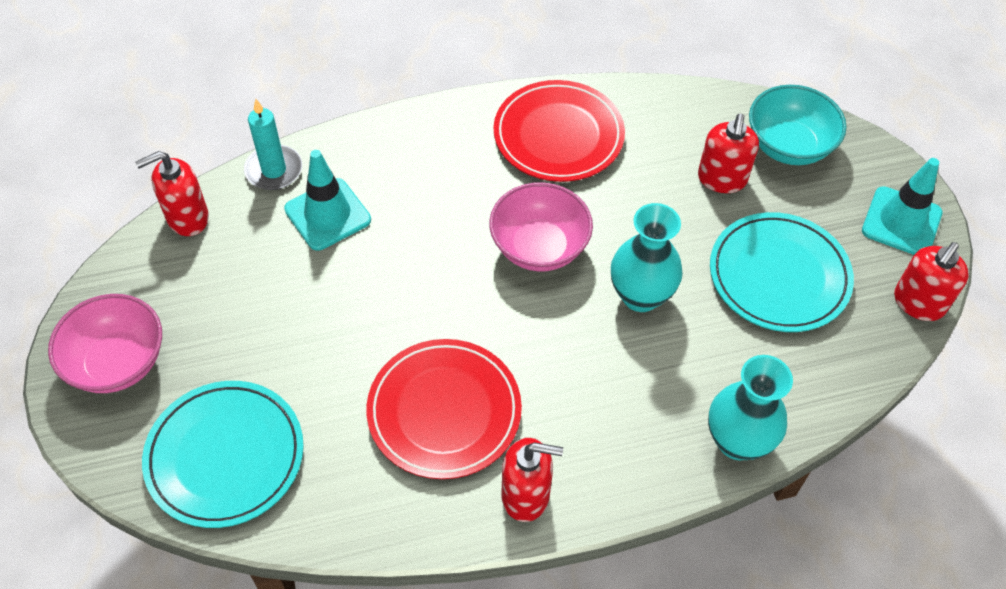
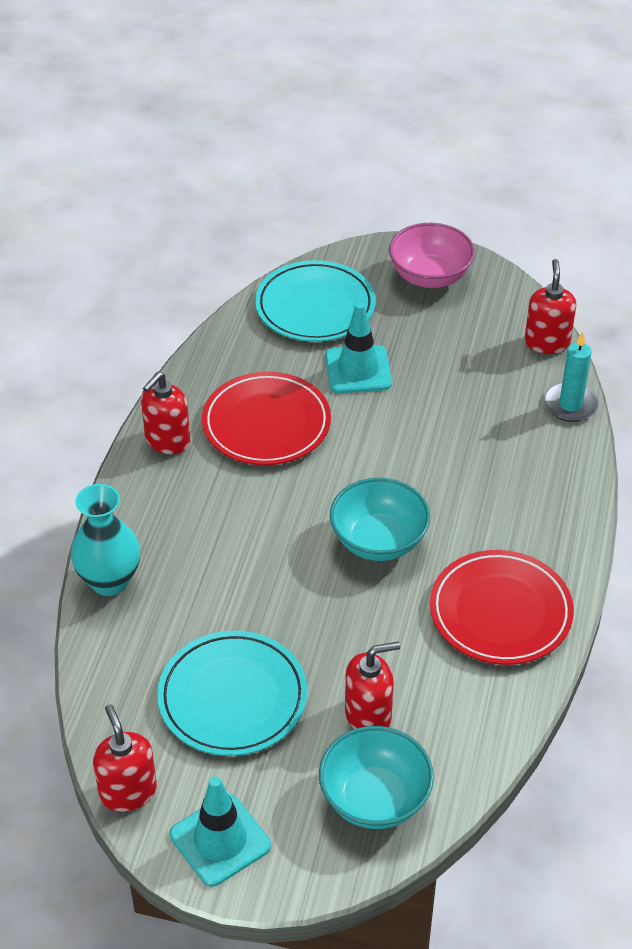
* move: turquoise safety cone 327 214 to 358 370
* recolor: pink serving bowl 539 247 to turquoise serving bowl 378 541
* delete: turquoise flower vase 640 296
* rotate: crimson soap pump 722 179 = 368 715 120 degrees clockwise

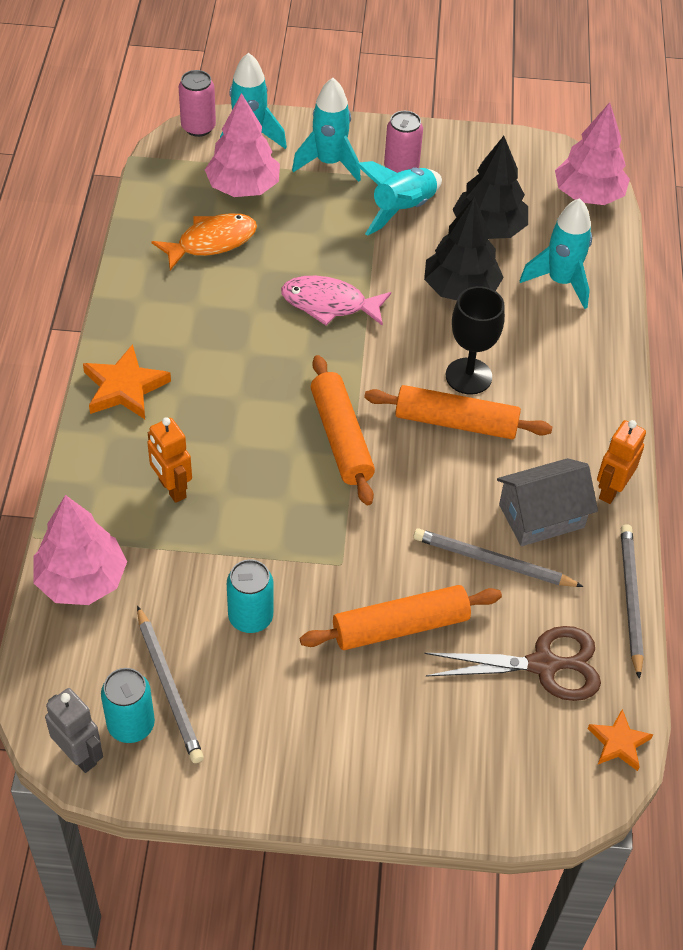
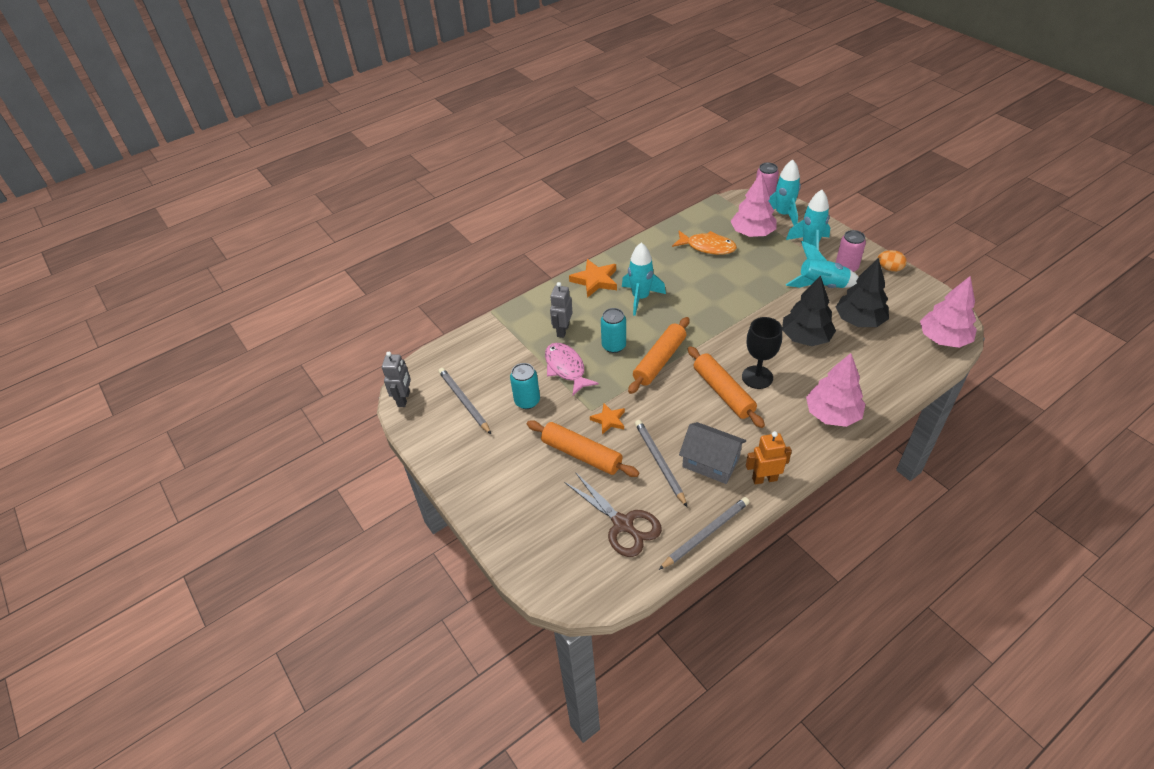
* move: pink tree 81 580 to 832 414
* move: turquoise can 131 725 to 614 346
* rotate: gray wooden pencil 169 687 = 464 401 120 degrees clockwise
* recolor: orange robot figure 172 488 to gray robot figure 562 330
* move: pink fish figure 329 304 to 566 368
* move: turquoise spaceship 561 282 to 640 298
* move: orange five-pointed star 618 743 to 608 420
* insert: orange egg shape 889 268

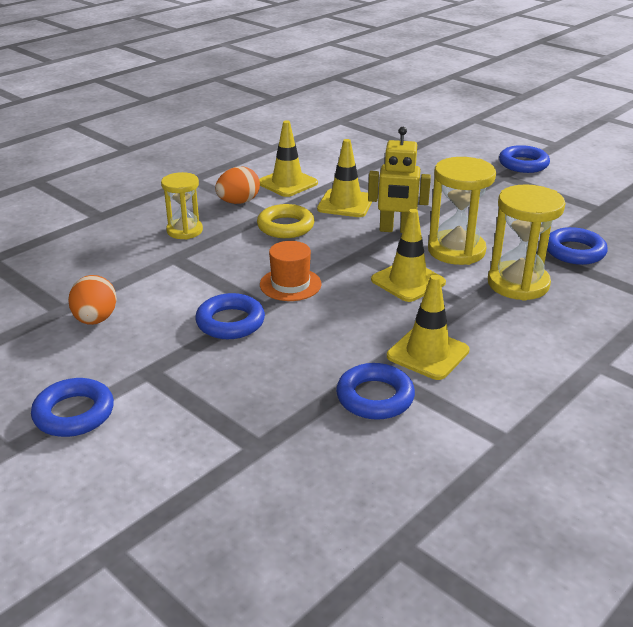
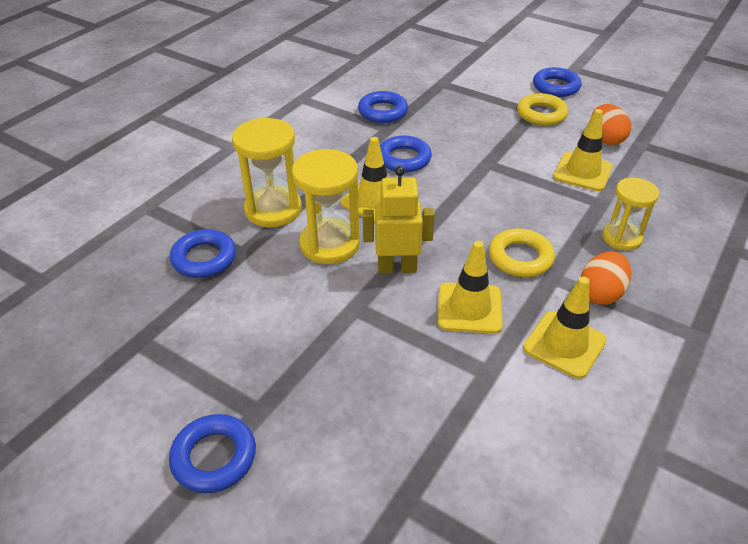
* move: cobalt hoop 230 322 to 404 159
* delete: orange tall hat 290 284
* move: yellow safety cone 428 353 to 582 172
* insert: yellow hoop 541 114

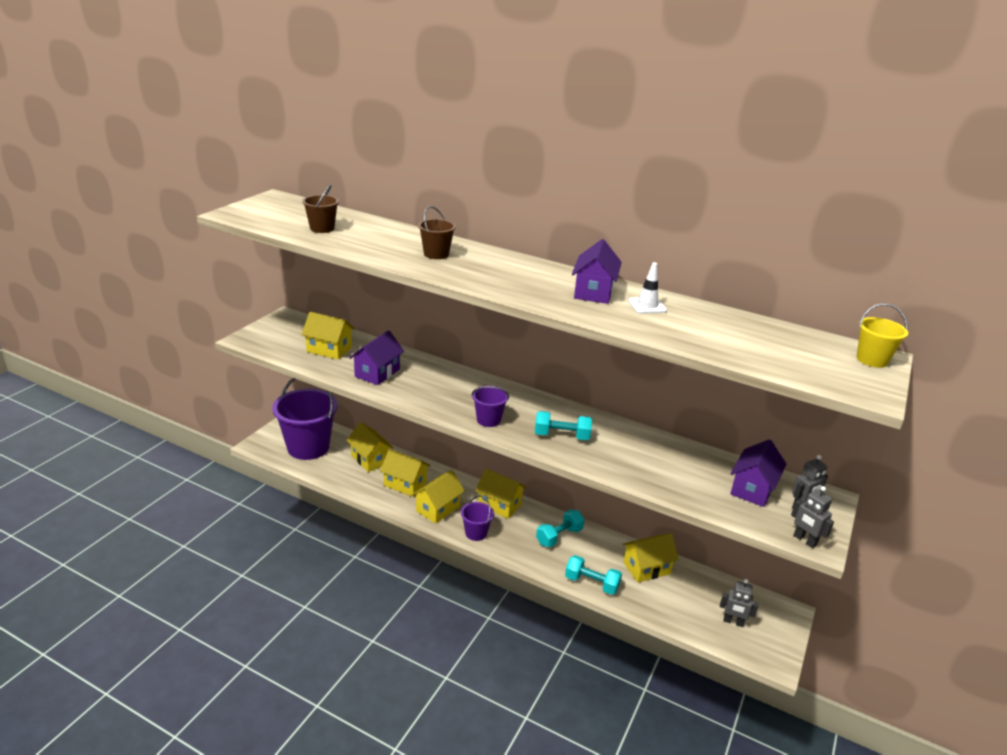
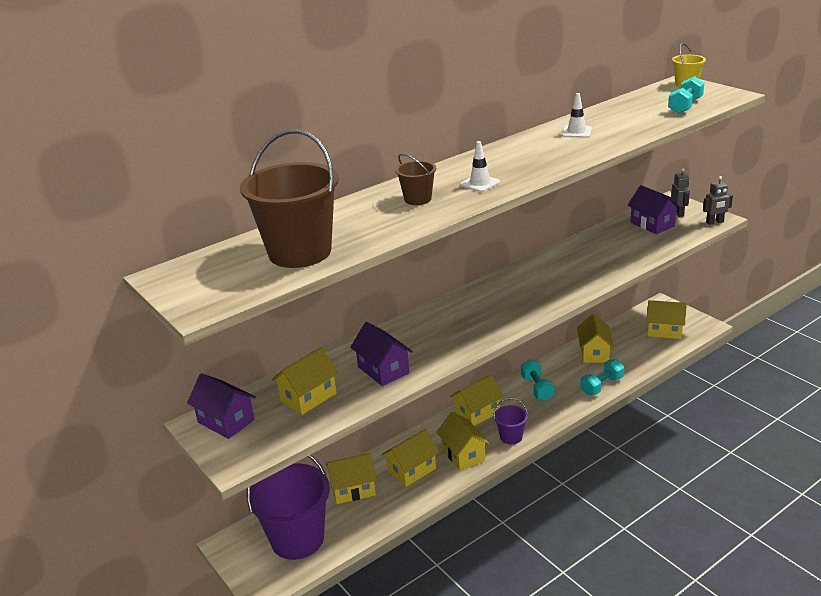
* resize: dark brown sand bucket 322 228 = 300 252 x2.12
* delete: violet sand bucket 488 420
* move: turquoise free weight 561 436 to 685 106
* move: violet toy house 594 292 to 226 421
* replace: gray robot figure 733 622 to yellow toy house 664 331
* insert: white safety cone 480 183

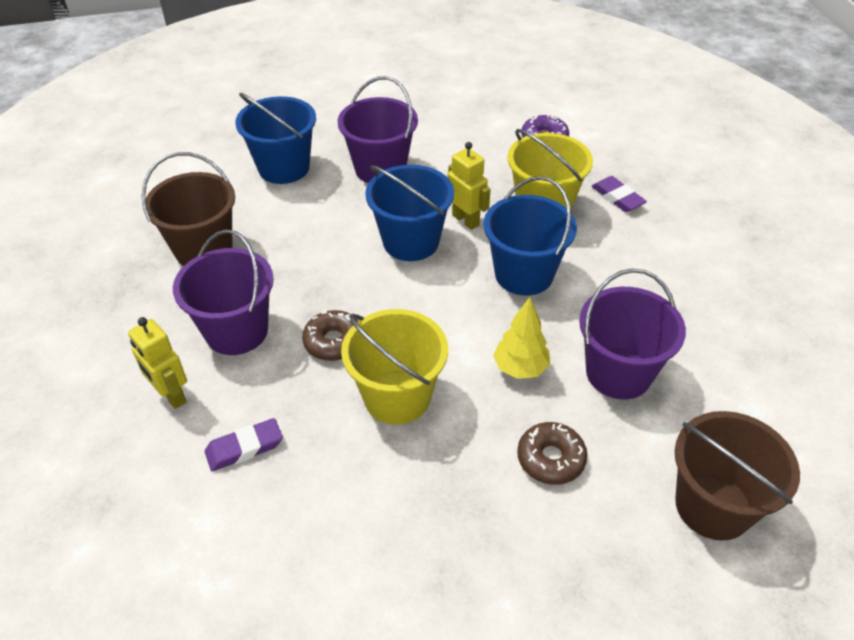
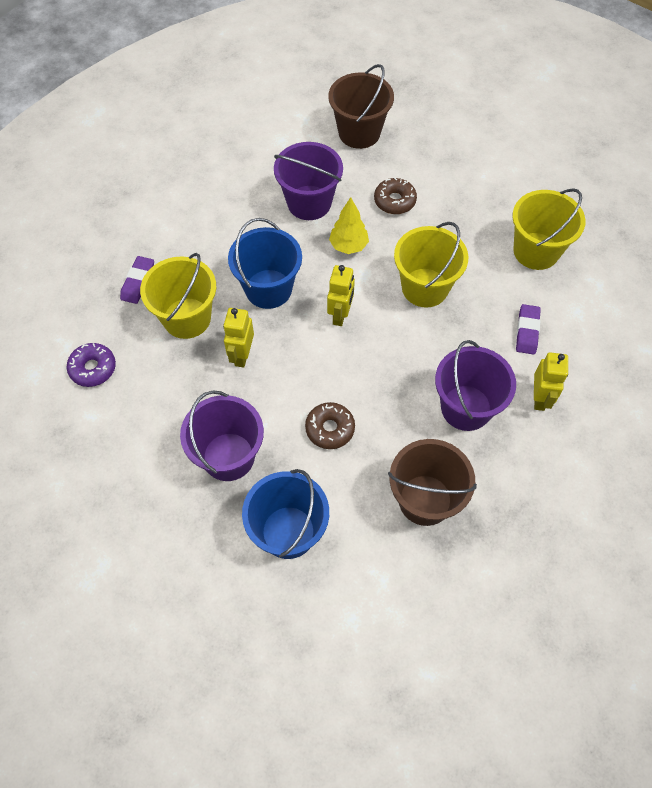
* rotate: violet gum eraser 244 447 = 527 331 75 degrees clockwise
* move: dark brown glazed donut 334 342 to 330 429
* delete: cobalt sand bucket 411 242
* insert: yellow robot figure 340 315
* insert: yellow sand bucket 536 251

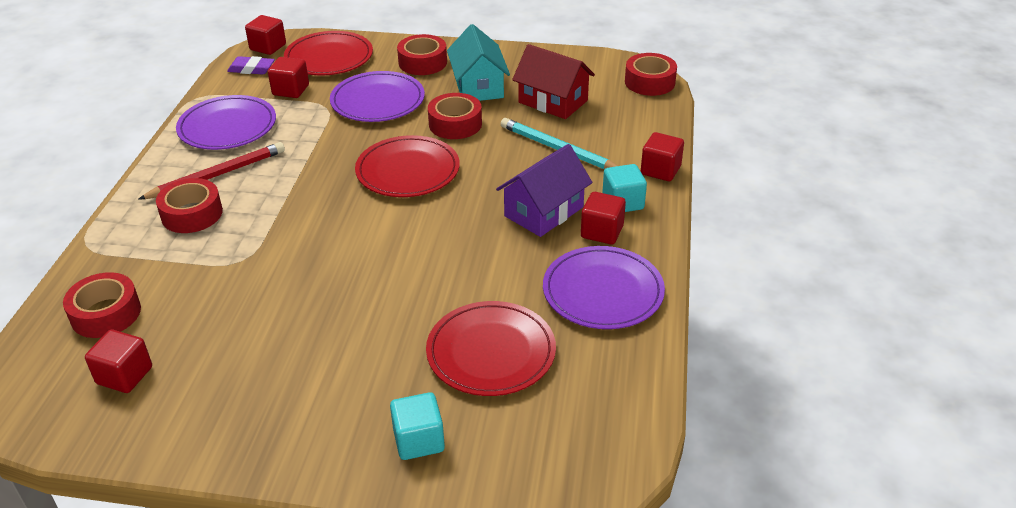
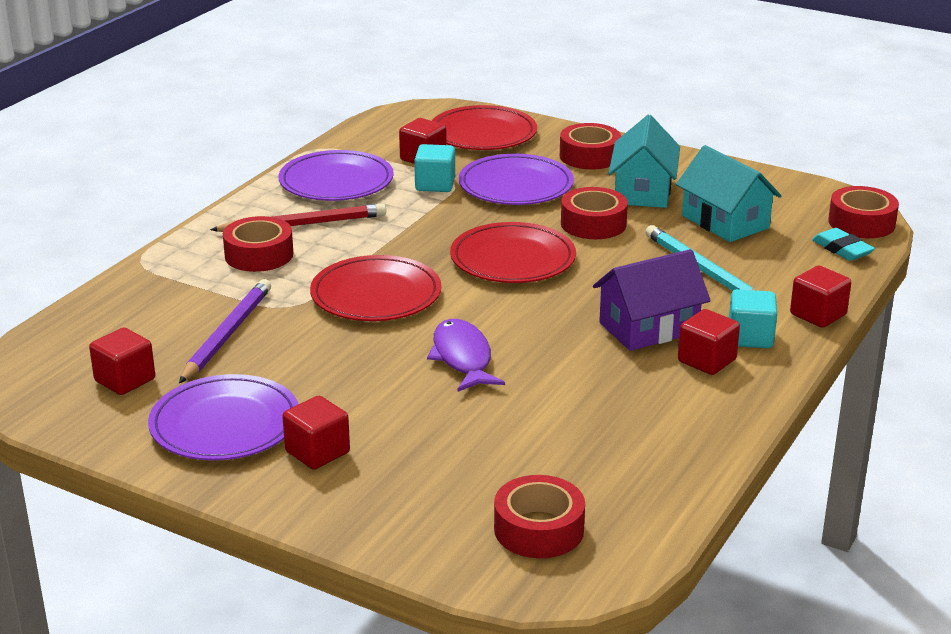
* move: crimson sticky tape 106 314 to 539 529
* delete: violet gum eraser 251 69
* move: crimson block 268 47 to 317 452
* move: turquoise block 419 440 to 435 185
* move: crimson dinner plate 491 352 to 376 295
* recolor: crimson toy house 553 101 to turquoise toy house 725 222
* move: violet dinner plate 603 292 to 225 424
* insert: violet wooden pencil 227 334
* insert: violet fish figure 463 358
* insert: turquoise gum eraser 842 249

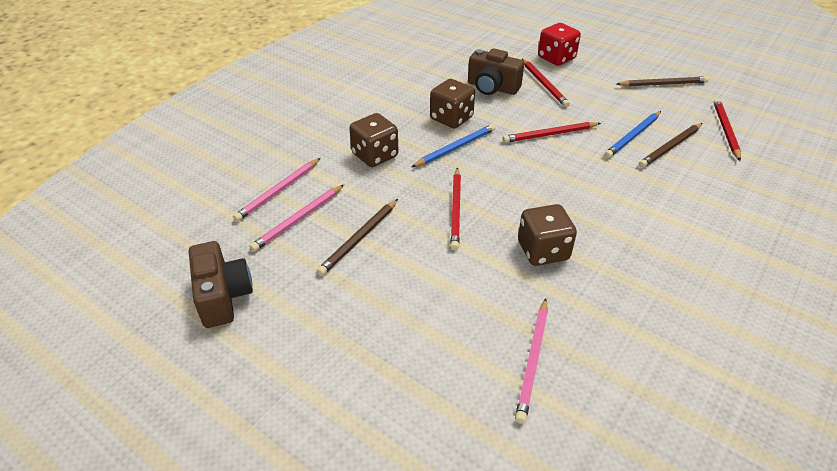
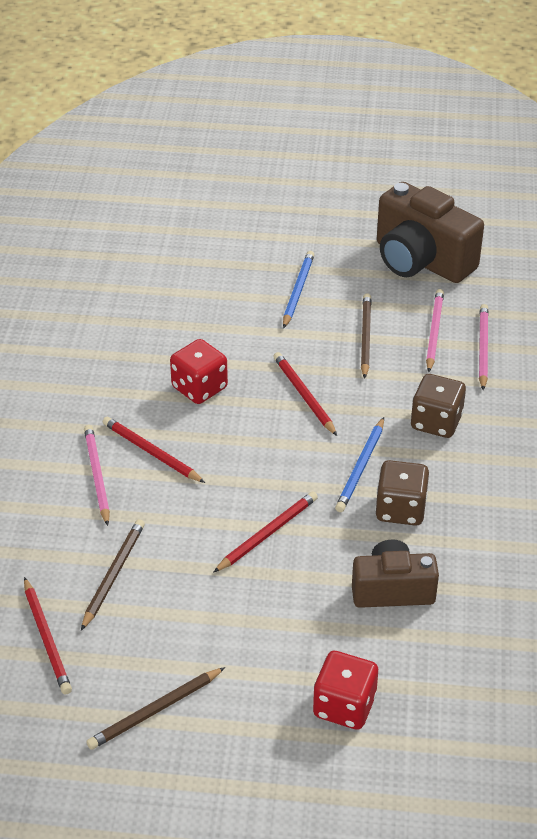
* resize: dark brown compact camera 223 296 = 421 261 x1.62
* move: pink wooden pencil 533 360 to 97 476
* recolor: dark brown game die 543 251 to crimson game die 199 388
* move: crimson wooden pencil 544 84 to 151 452
* move: cobalt wooden pencil 633 136 to 297 291

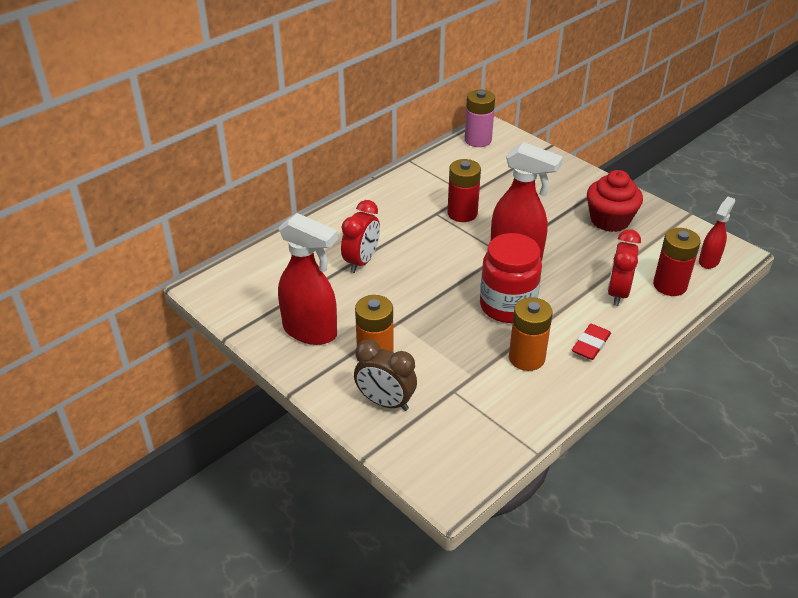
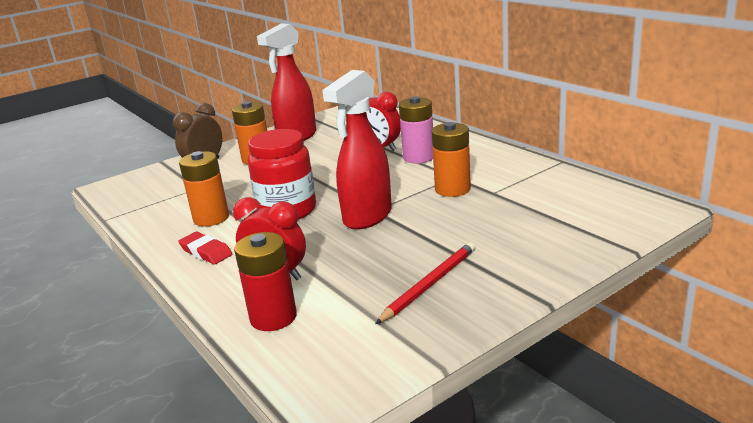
* recolor: crimson battery 462 213 to orange battery 452 189
* move: pink battery 478 140 to 418 157
* replace: crimson cupcake 610 220 to crimson wooden pencil 429 284
* delete: crimson spray cleaner 709 261

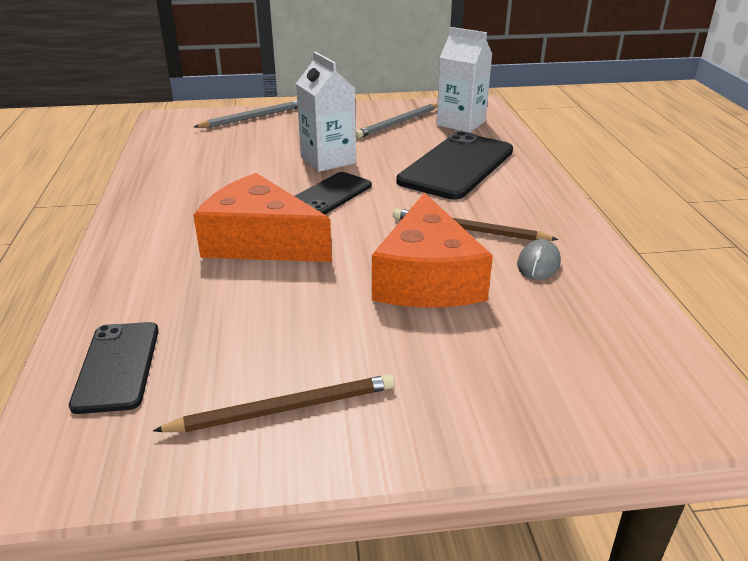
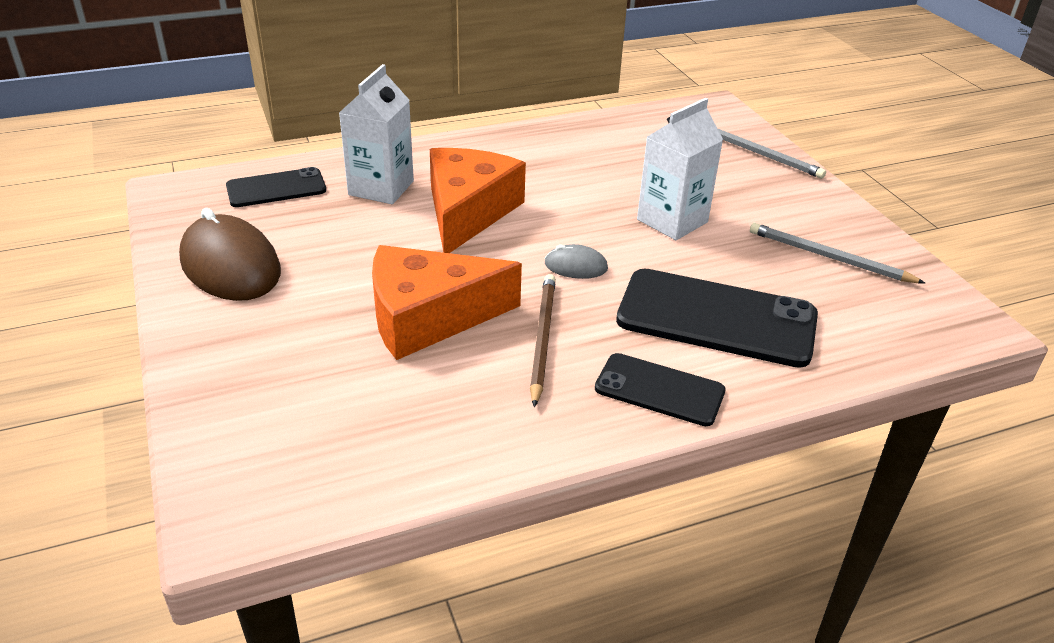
* replace: dark brown wooden pencil 284 409 to dark brown PC mouse 230 266
* move: jet-black mobile phone 330 195 to 659 390
* move: white carton 461 123 to 381 188
* move: gray PC mouse 538 264 to 576 266

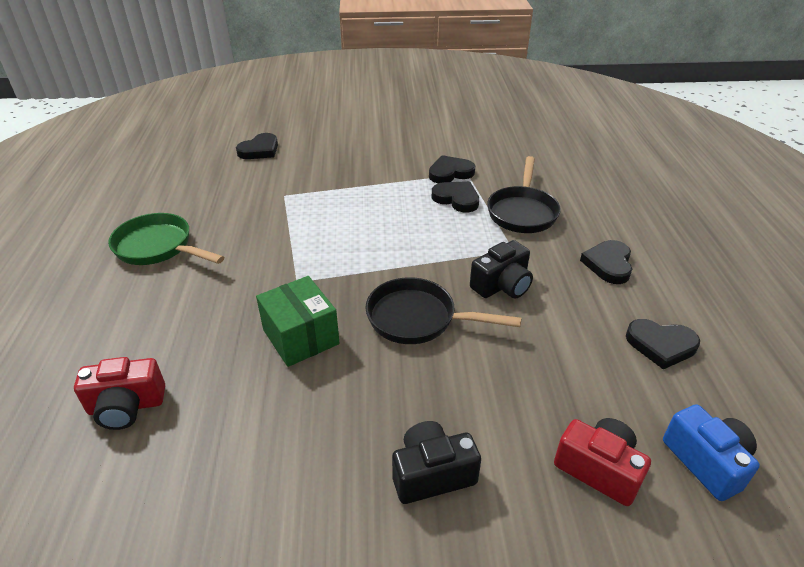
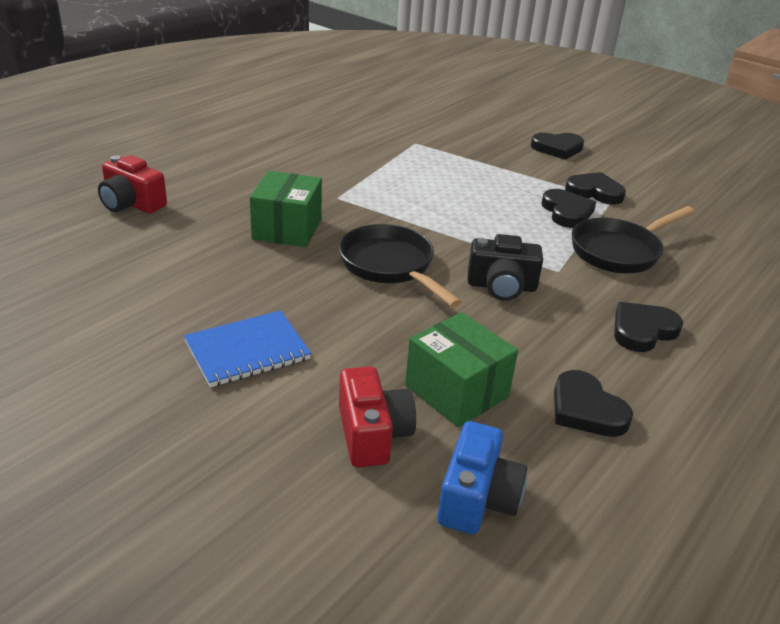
* delete: emerald skillet 158 247
* move: jet-black heart 259 150 to 557 148
* replace: jet-black compact camera 432 474 to cobalt exercise book 247 351
* insert: emerald box 456 391

